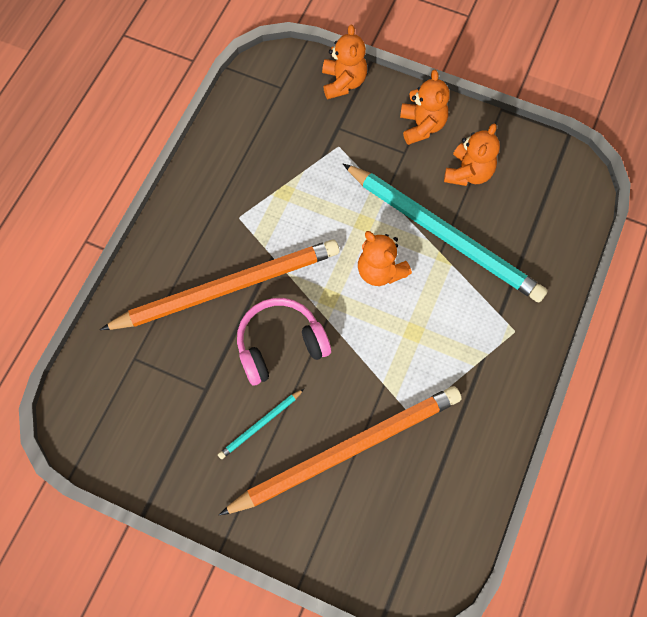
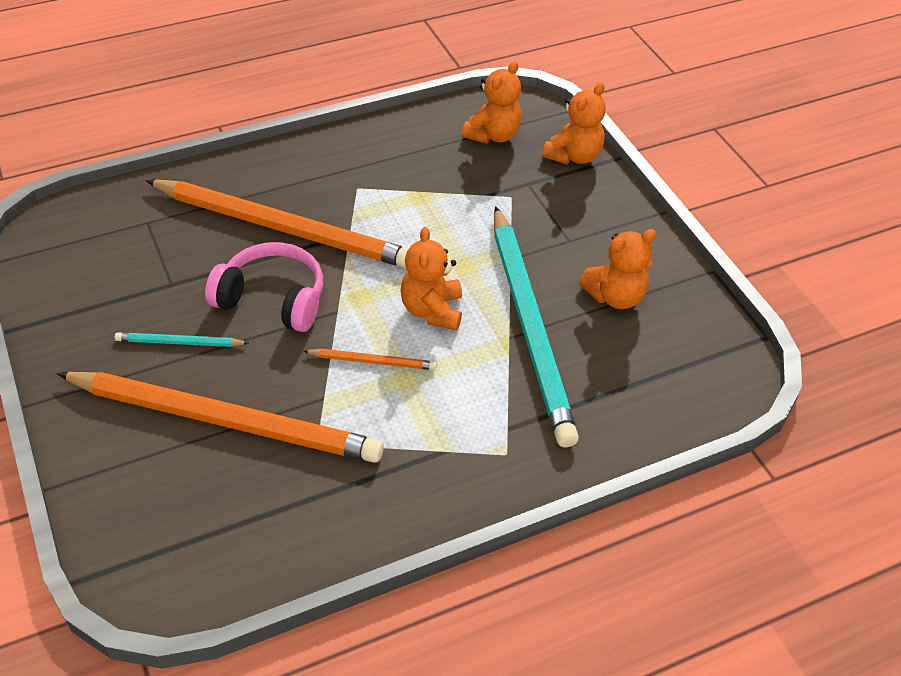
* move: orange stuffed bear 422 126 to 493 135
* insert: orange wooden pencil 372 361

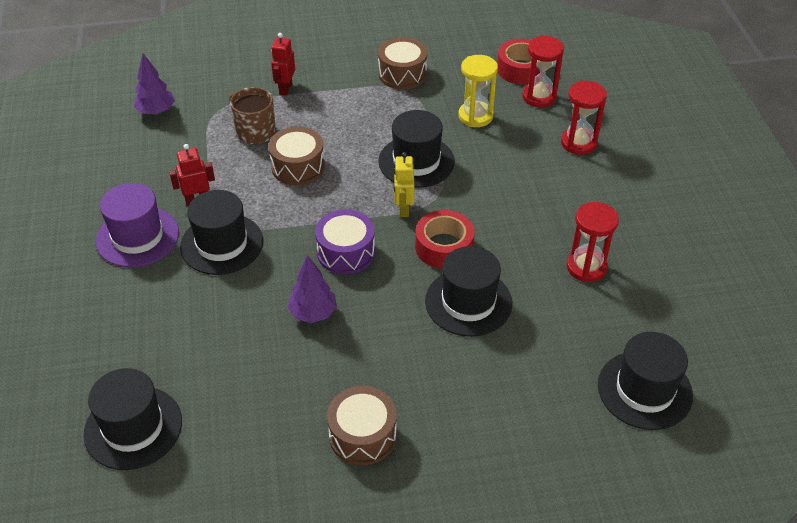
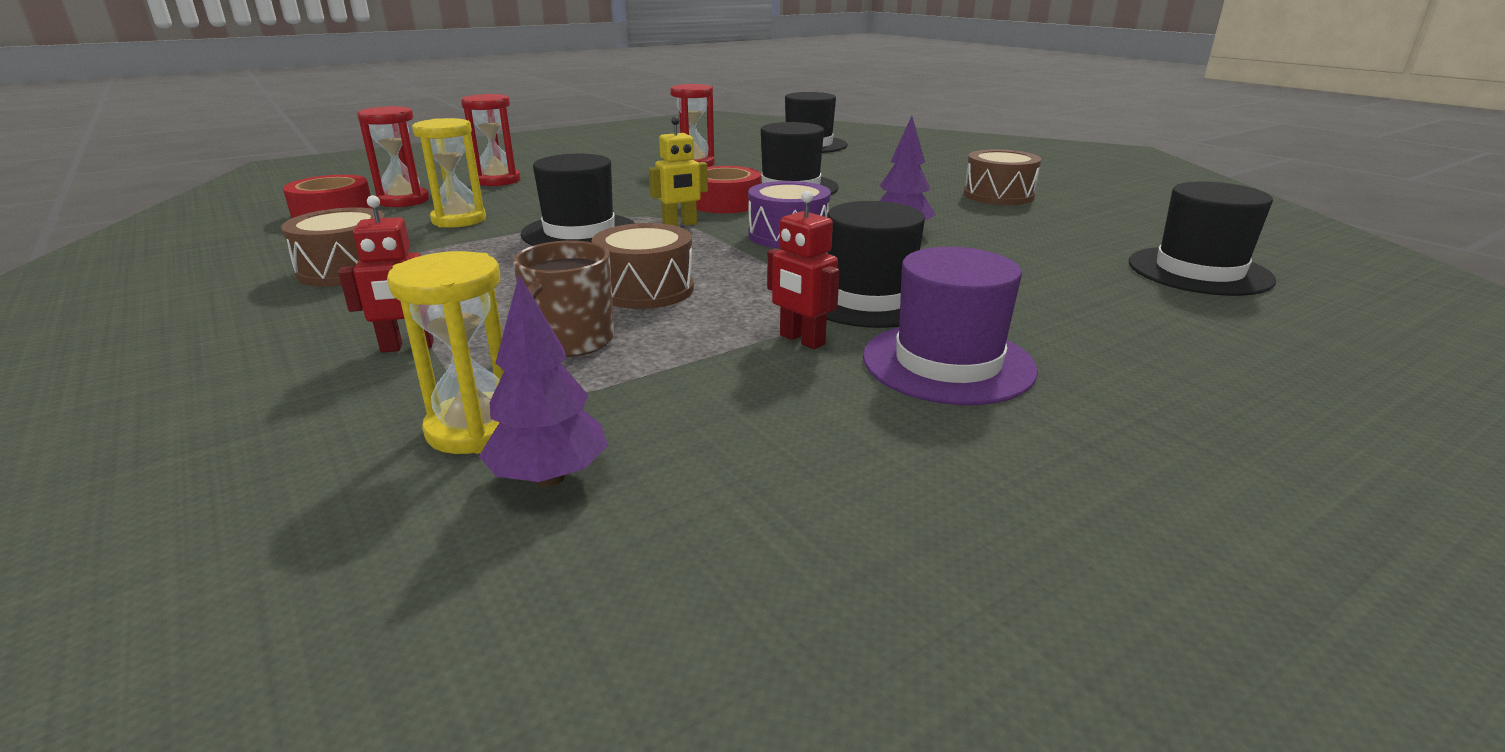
* insert: yellow hourglass 475 429

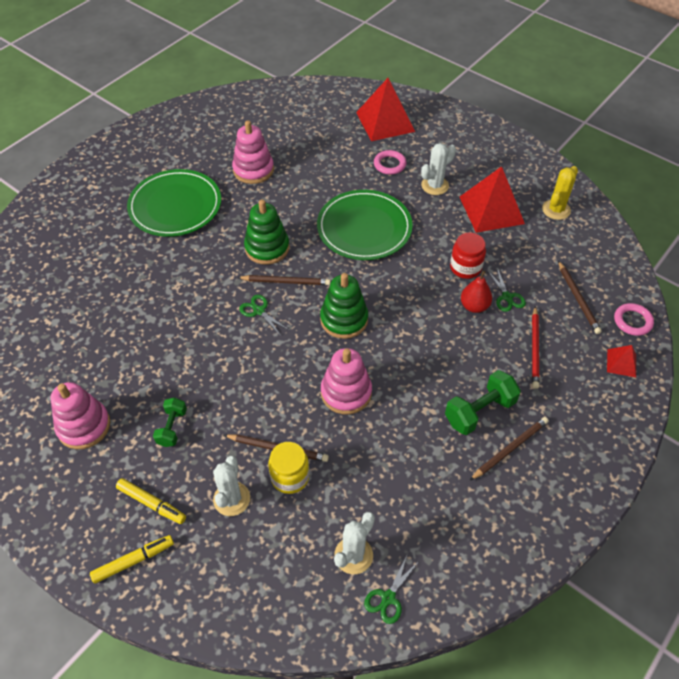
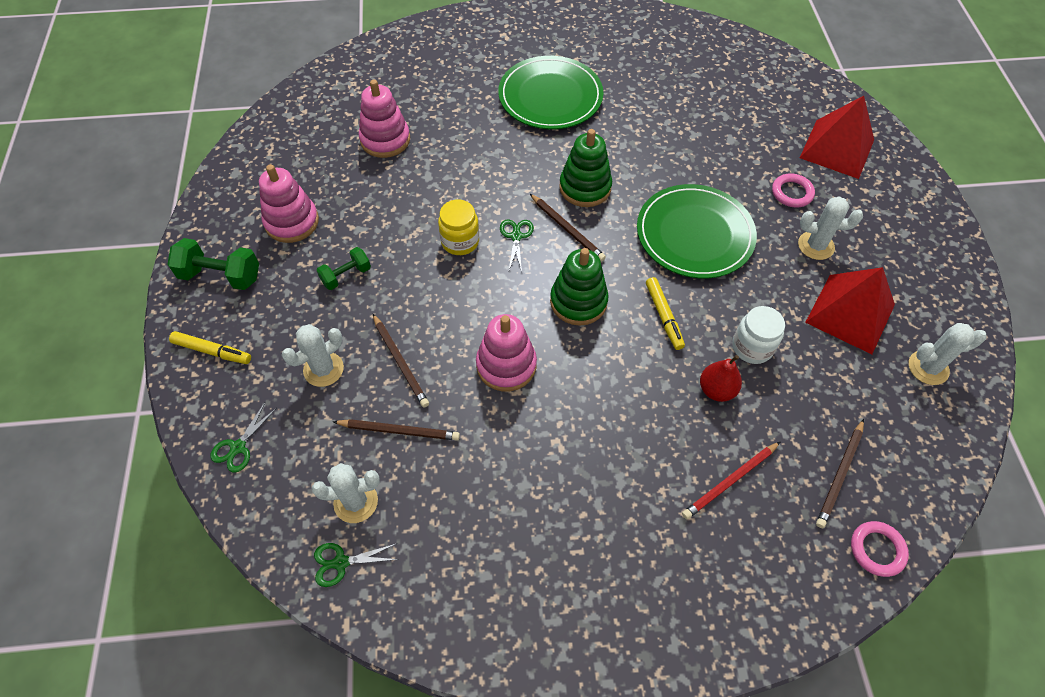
* move: yellow marker 151 503 to 663 316
* move: pink ring stacker 253 170 to 385 140
* move: yellow preserve jar 290 477 to 460 241
* move: emerald free weight 479 411 to 221 276
* recolor: crimson preserve jar 465 268 to white preserve jar 752 347
* move: dark brown wooden pencil 510 449 to 399 431
* move: emerald shears 507 297 to 238 447
* recolor: yellow cactus 556 210 to white cactus 928 368
* delete: crimson solid pyramid 621 363

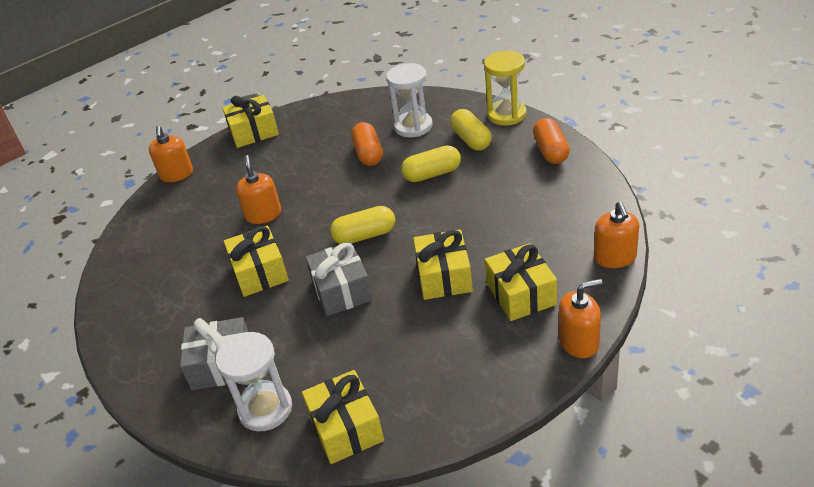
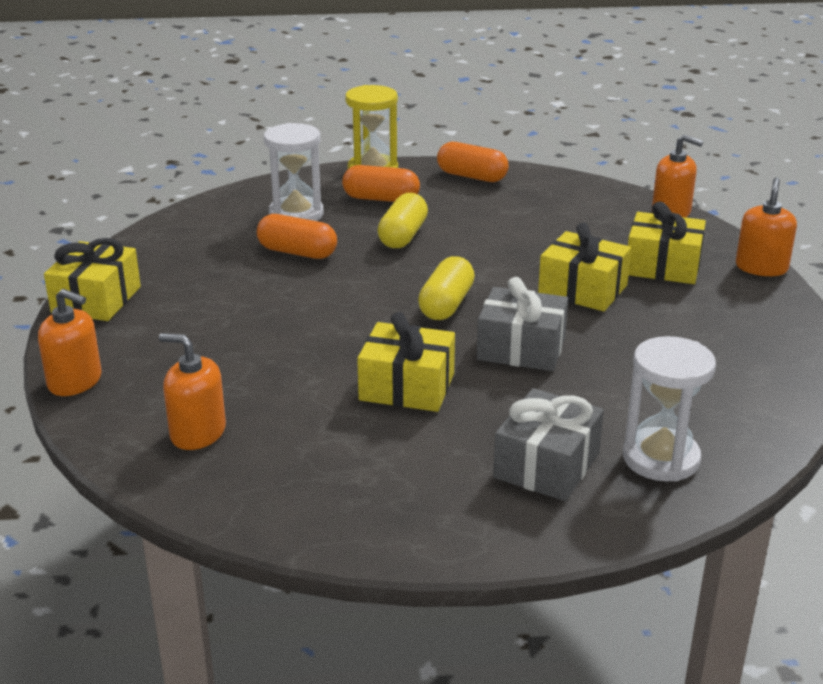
* move: orange soap pump 263 215 to 198 433
* delete: yellow gift 346 428
* recolor: yellow capsule 471 140 to orange capsule 381 199

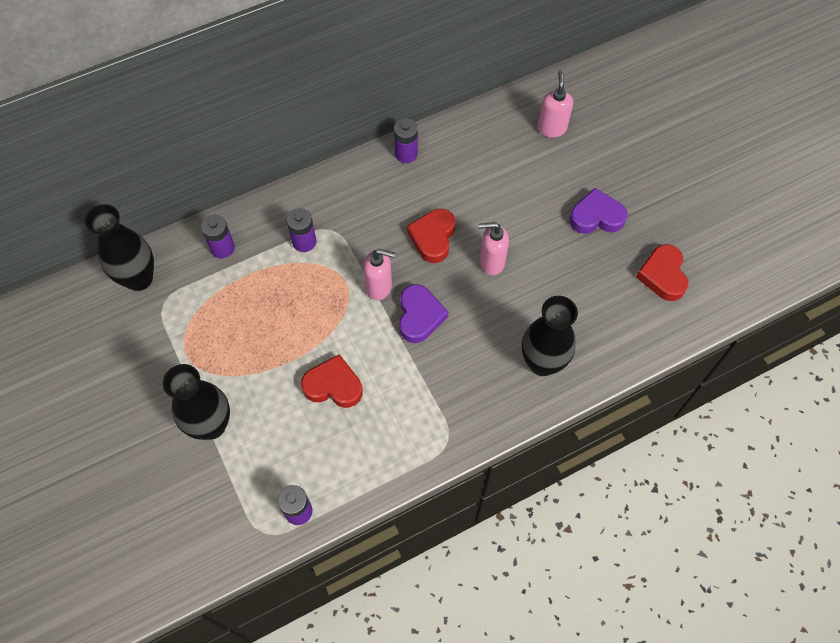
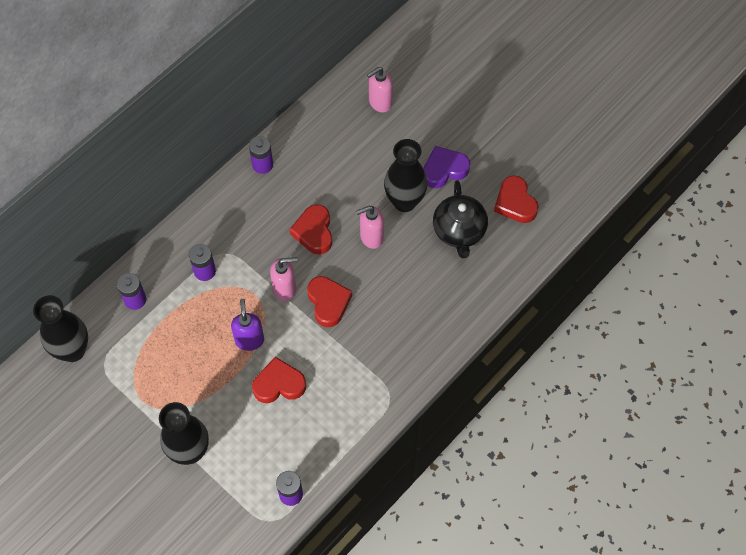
* recolor: violet heart 419 316 to crimson heart 328 302
* move: jet-black flower vase 542 363 to 404 201
* rotate: pink soap pump 552 128 = 380 103 105 degrees counterclockwise
* insert: violet soap pump 249 340
* insert: jet-black teapot 459 231

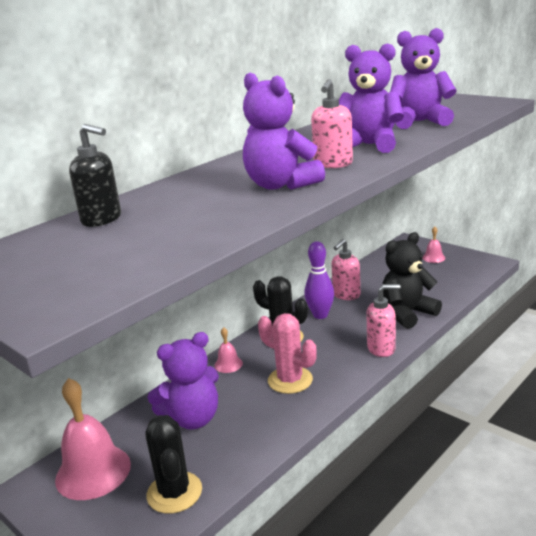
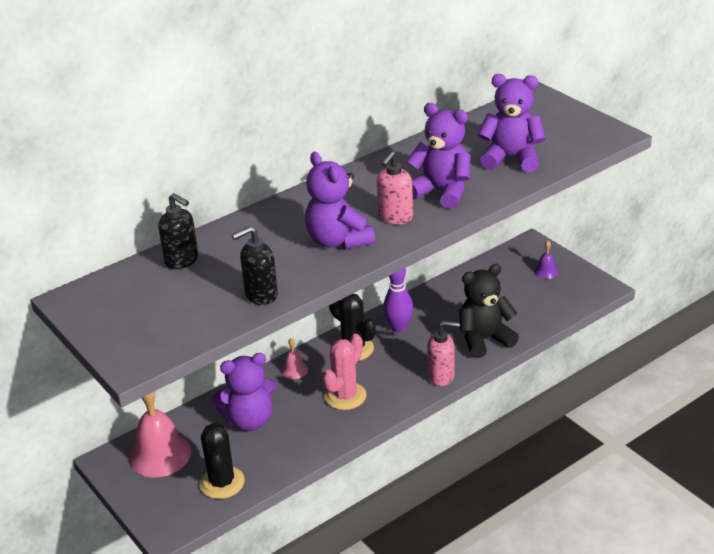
* rotate: pink cactus 290 380 = 345 396 75 degrees clockwise
* delete: pink soap pump 346 295
* recolor: pink hand bell 433 257 to violet hand bell 546 271
* insert: jet-black soap pump 261 295

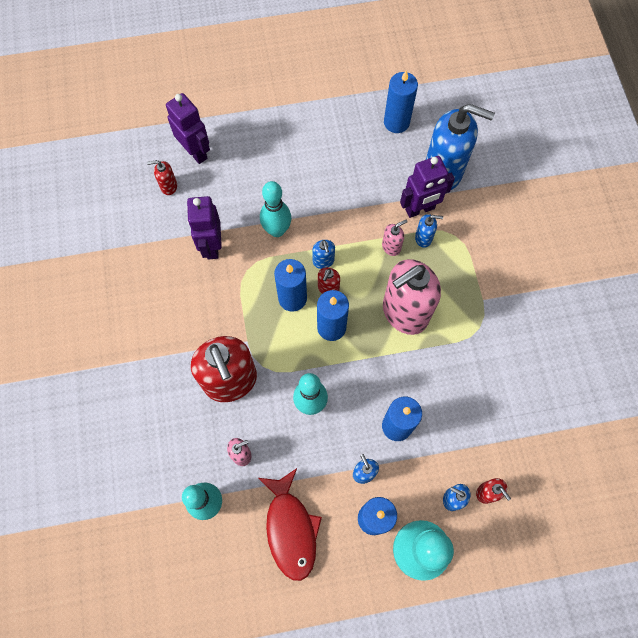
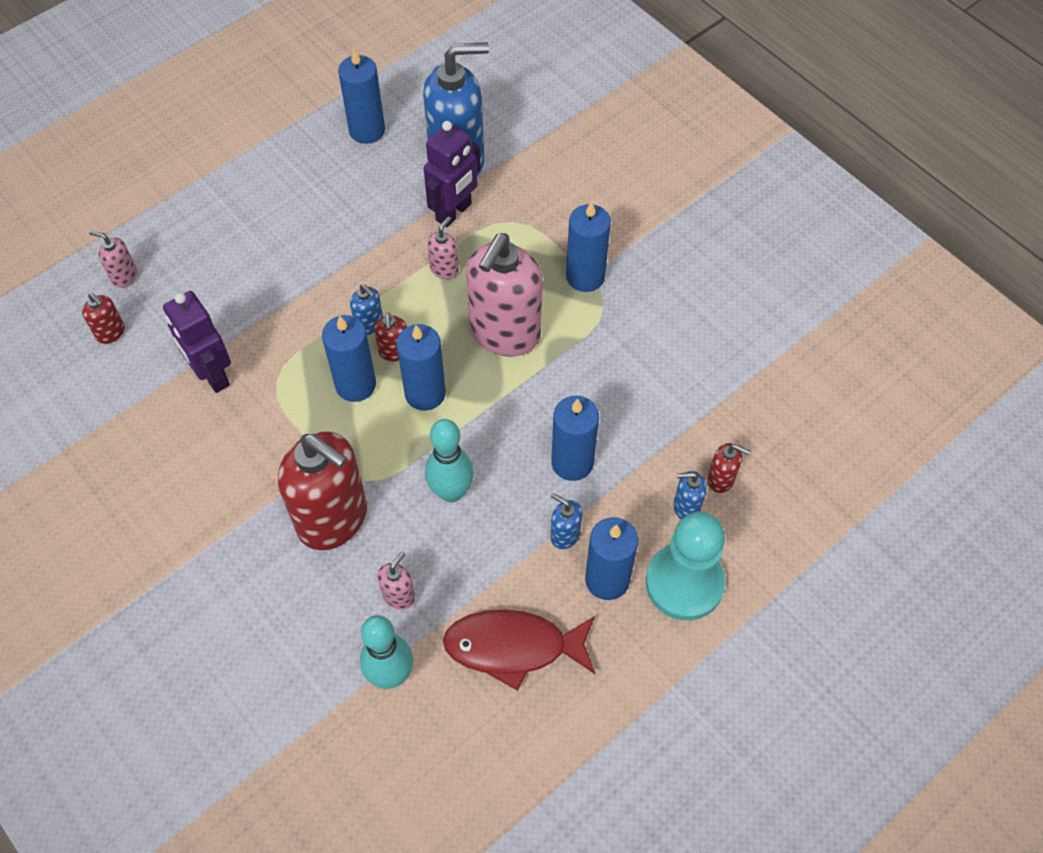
* rotate: crimson soap pump 168 186 = 111 333 105 degrees counterclockwise
* replace: violet robot figure 195 152 to pink soap pump 124 276
* rotate: crimson fish figure 290 529 = 513 647 135 degrees clockwise
* delete: turquoise bowling pin 277 230
* delete: cobalt soap pump 423 238
* insert: cobalt pillar candle 585 276

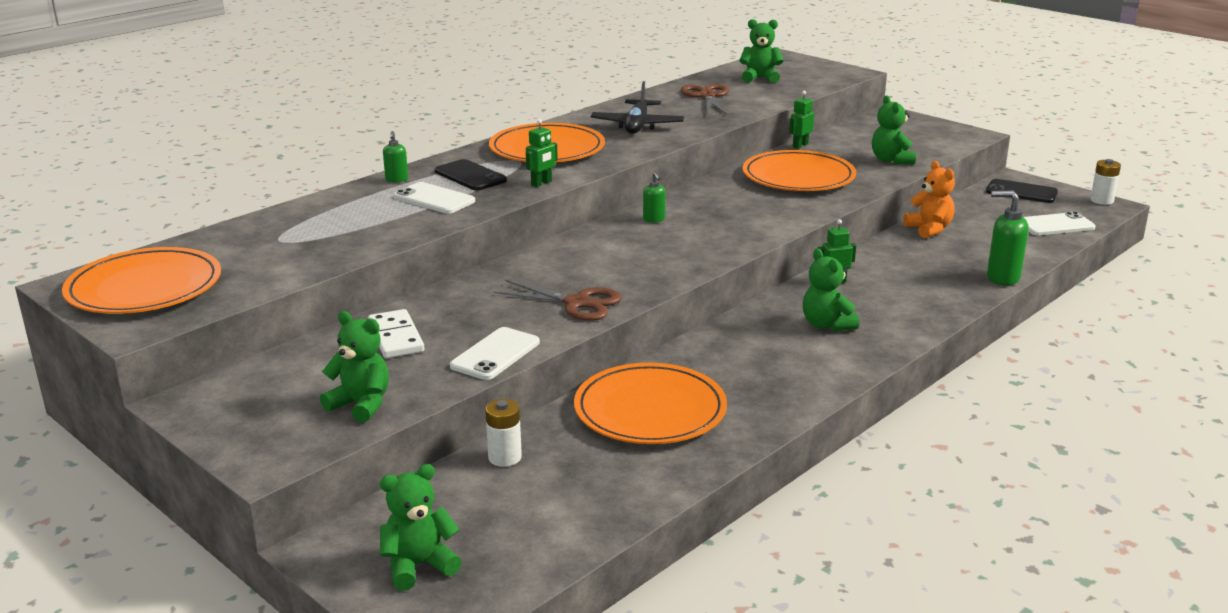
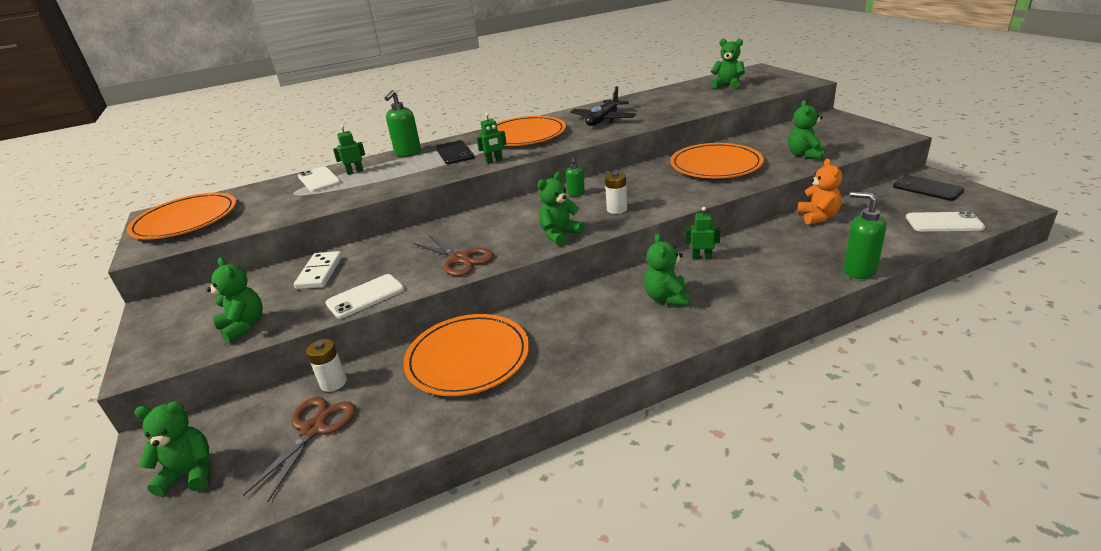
* resize: emerald soap pump 396 180 = 408 153 x1.77
* move: white mobile phone 434 199 to 319 180
* move: dark brown shears 706 96 to 313 429
* move: emerald robot figure 800 145 to 355 172
* move: white battery 1101 200 to 616 209
* insert: emerald stuffed bear 560 234

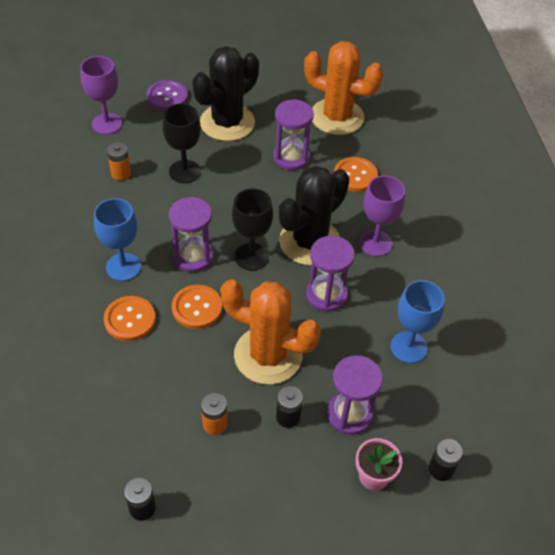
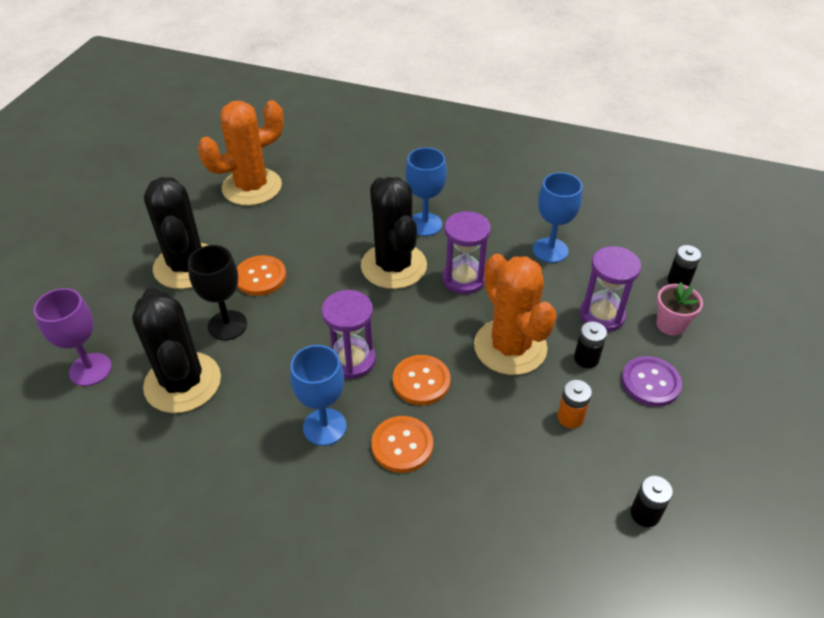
* replace: orange battery 121 173 to jet-black cactus 183 382
* move: violet sewing button 167 97 to 650 382
* rotate: orange cactus 268 355 = 510 347 75 degrees counterclockwise
* delete: jet-black wine glass 251 256
* delete: violet hourglass 291 157
* move: orange sewing button 355 176 to 260 277
* recolor: violet wine glass 375 243 to cobalt wine glass 425 224

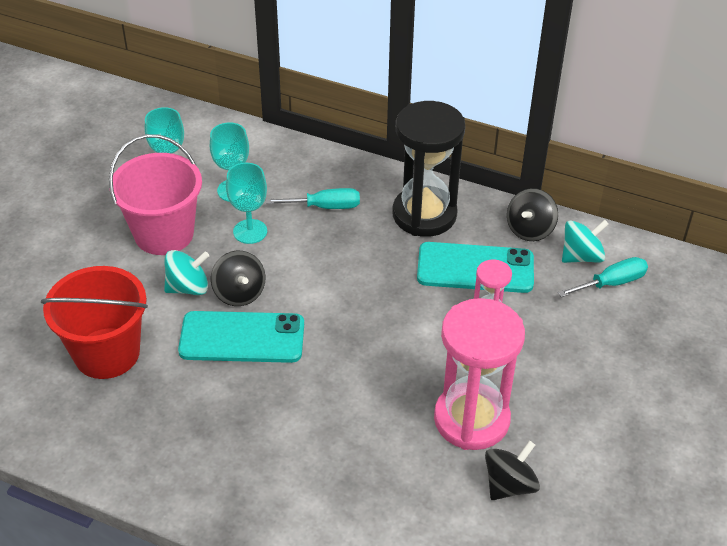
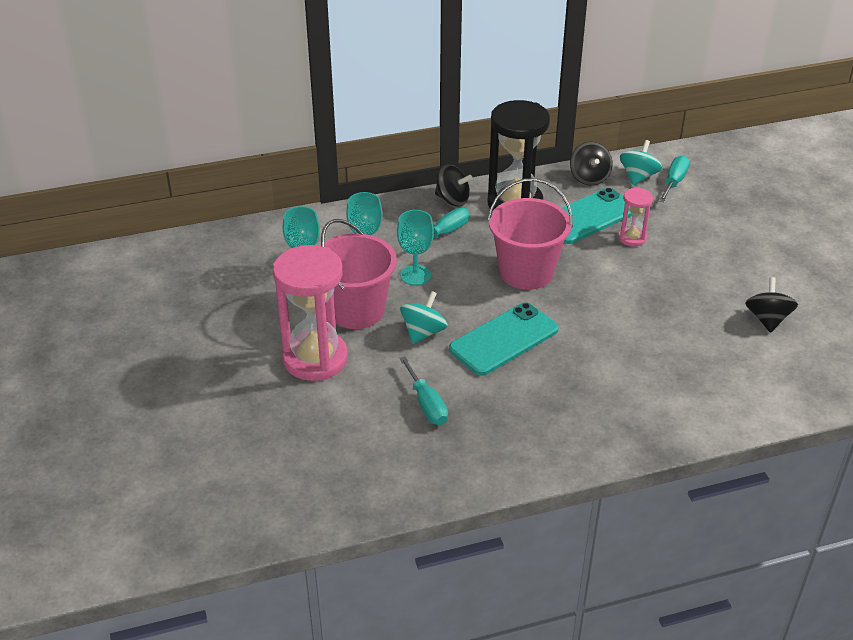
* replace: crimson sand bucket 107 353 to turquoise hand screwdriver 427 404
* move: jet-black spinning top 239 293 to 452 200
* move: pink hourglass 471 419 to 315 359
* insert: pink sand bucket 526 272

